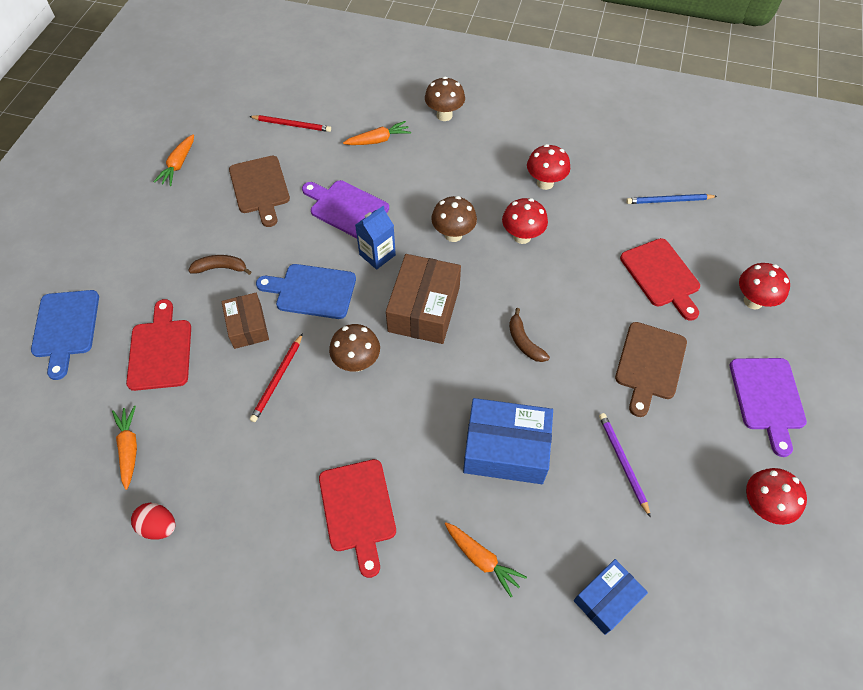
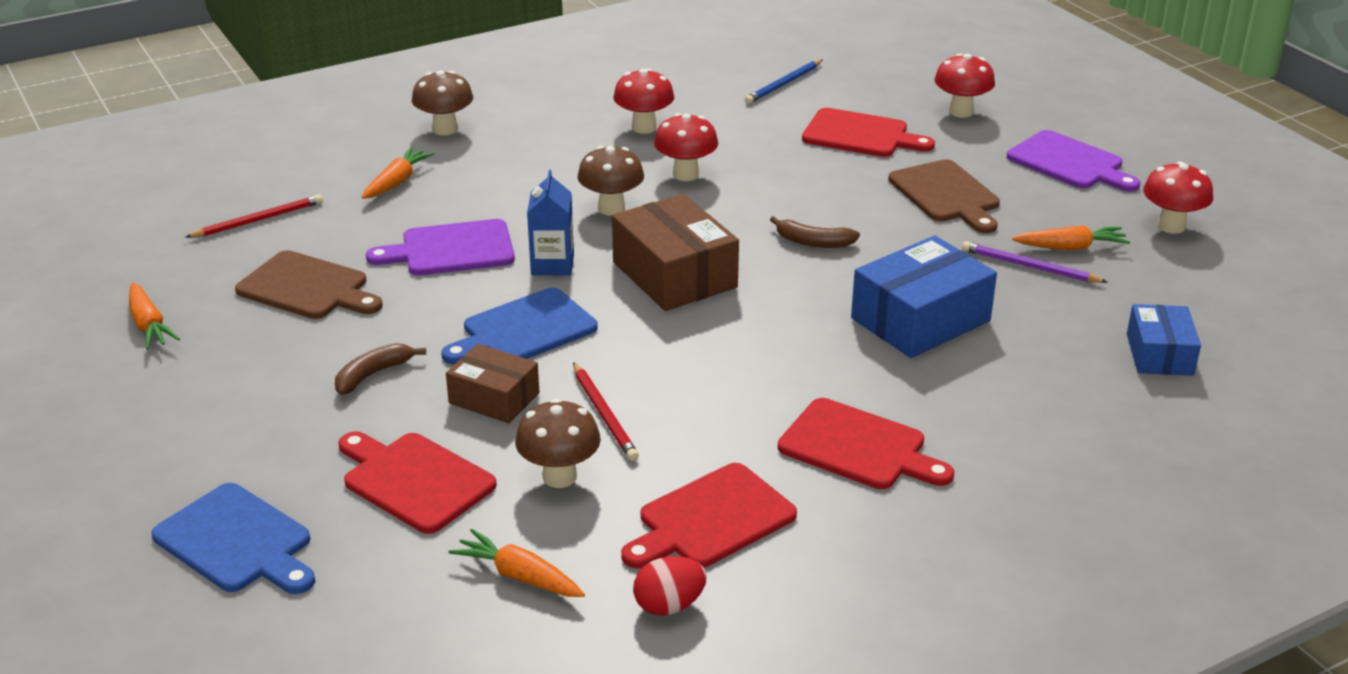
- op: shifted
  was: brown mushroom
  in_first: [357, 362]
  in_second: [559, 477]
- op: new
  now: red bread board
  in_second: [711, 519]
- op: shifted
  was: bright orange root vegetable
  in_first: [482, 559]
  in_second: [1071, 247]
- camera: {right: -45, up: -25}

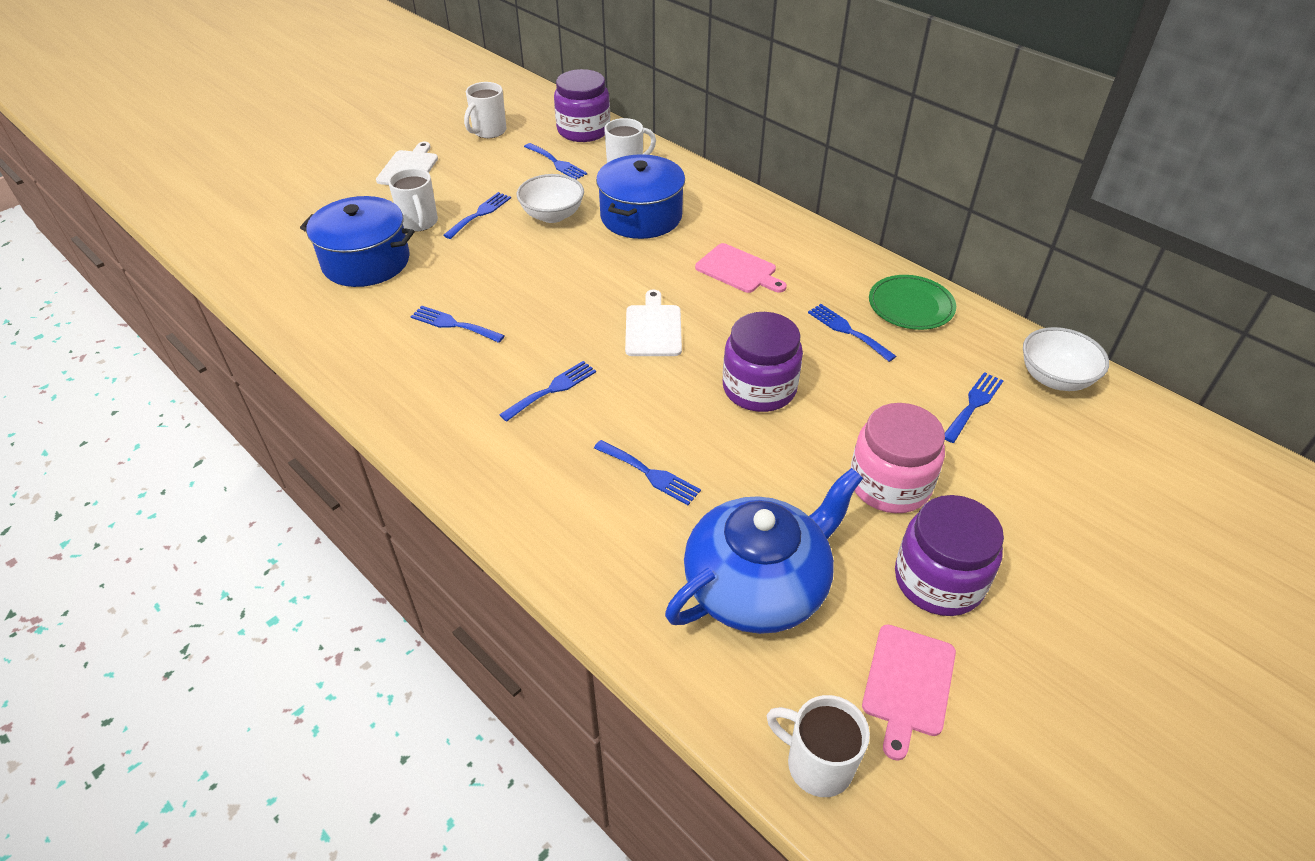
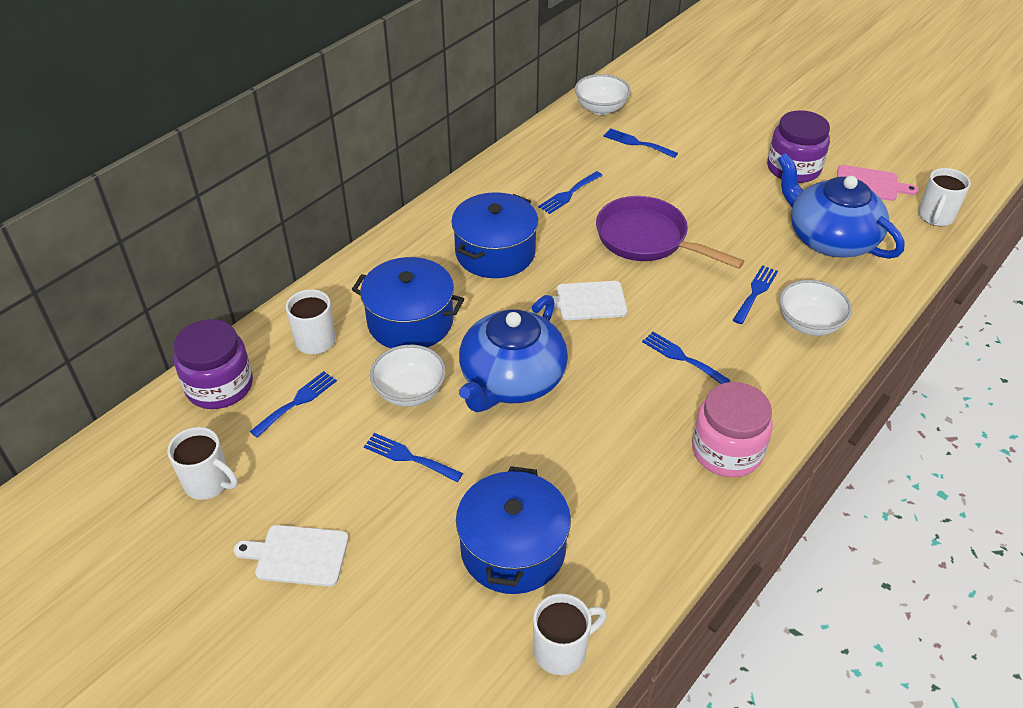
- op: swapped
  was: rose-pink bread board
  now: cobalt cooking pot
  in_first: [738, 270]
  in_second: [495, 252]
- op: new
  now: cobalt china teapot
  in_second: [511, 379]
- op: shifted
  was: snow-white mug
  in_first: [419, 223]
  in_second: [562, 650]
- op: swapped
  was: royal purple jar
  now: royal purple skillet
  in_first: [759, 388]
  in_second: [647, 239]
- op: shifted
  was: rose-pink jar
  in_first: [889, 484]
  in_second: [727, 451]
- op: new
  now: snow-white deep dish
  in_second: [809, 324]
- op: gone
  was: cobalt dinner fork
  in_first: [453, 324]
- op: gone
  was: emerald flat dish
  in_first: [911, 305]
- camera: {right: -95, up: 0}

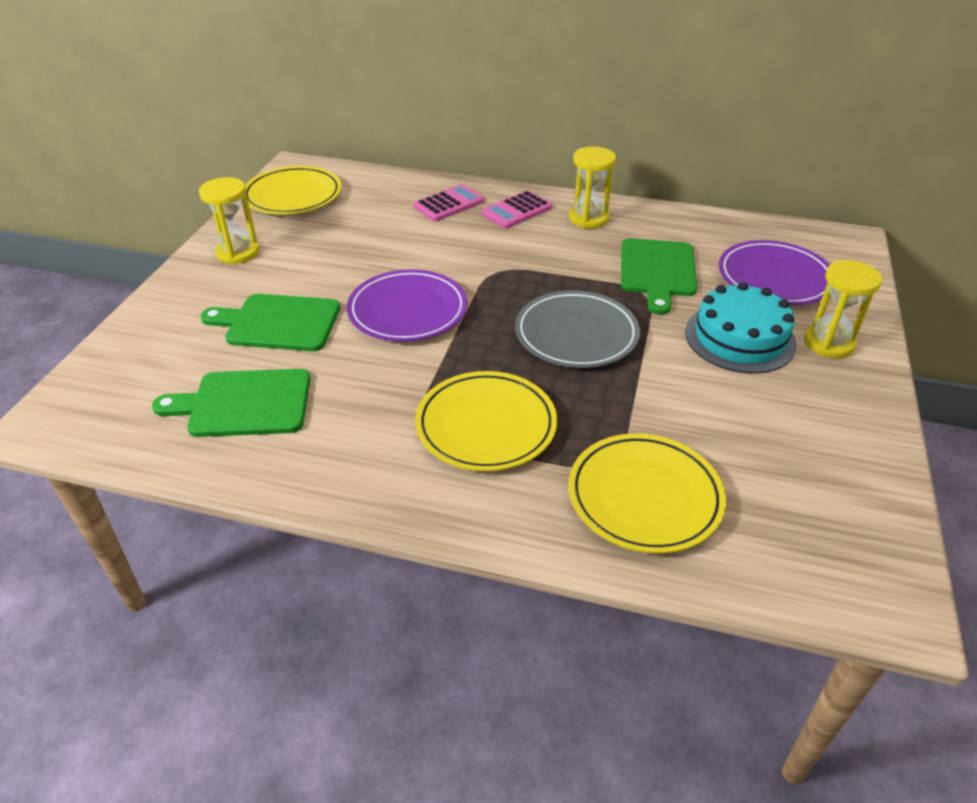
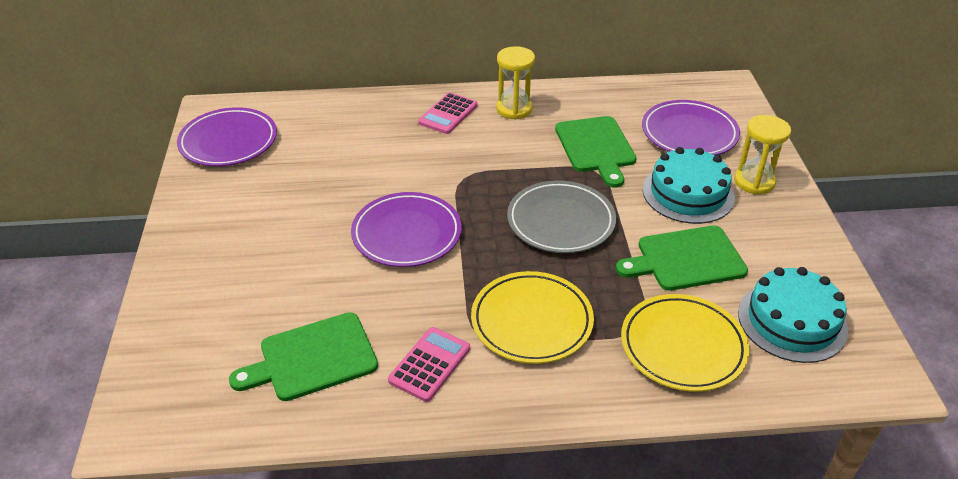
- op: repainted
  was: bright yellow flat dish
  now: royal purple flat dish
  in_first: [293, 196]
  in_second: [228, 141]
- op: shifted
  was: rose-pink calculator
  in_first: [449, 204]
  in_second: [430, 364]
- op: shifted
  was: emerald bread board
  in_first: [278, 323]
  in_second: [686, 259]
- op: new
  now: teal cake
  in_second: [792, 321]
- op: gone
  was: bright yellow sandglass
  in_first: [238, 252]
- camera: {right: -20, up: 0}

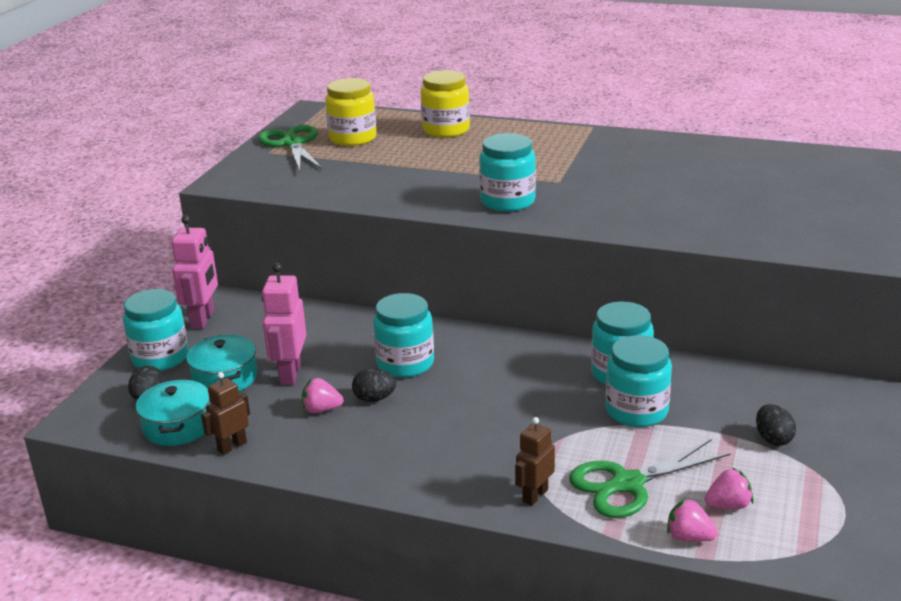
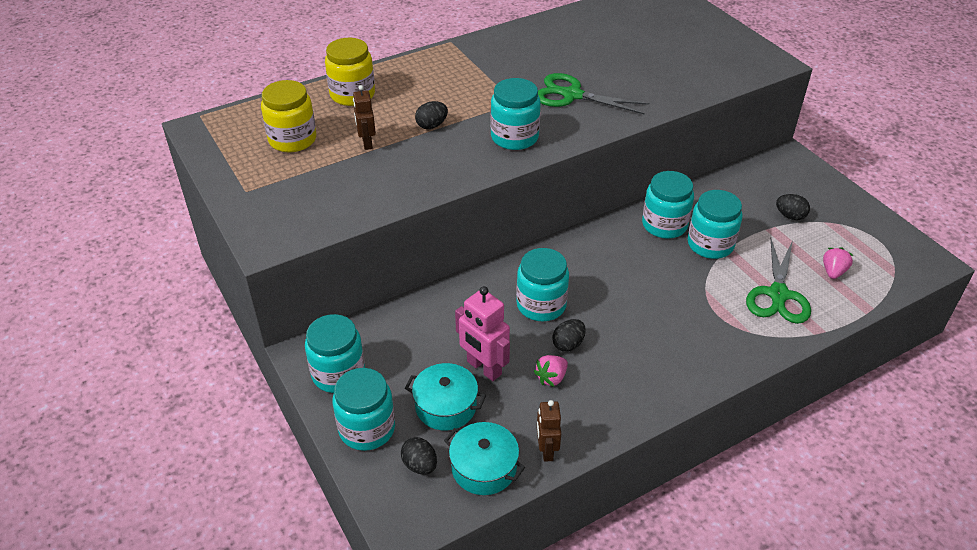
- op: swapped
  was: rose-pink robot figure
  now: teal jar
  in_first: [203, 319]
  in_second: [338, 373]
- op: shifted
  was: brown robot figure
  in_first: [535, 495]
  in_second: [367, 143]
- op: new
  now: ebony egg shape
  in_second: [432, 125]
- op: shifted
  was: emerald scissors
  in_first: [292, 144]
  in_second: [572, 95]
- op: gone
  was: rose-pink strawberry
  in_first: [689, 537]
- camera: {right: -50, up: 15}

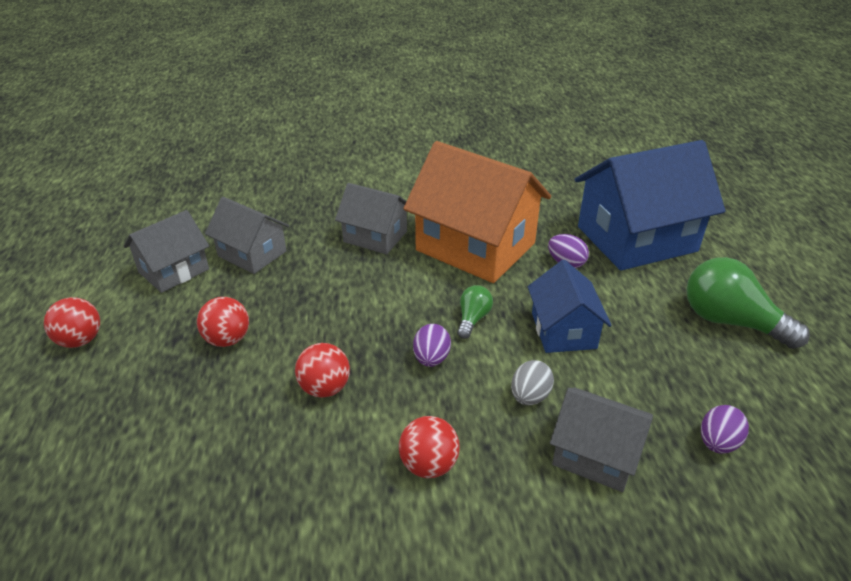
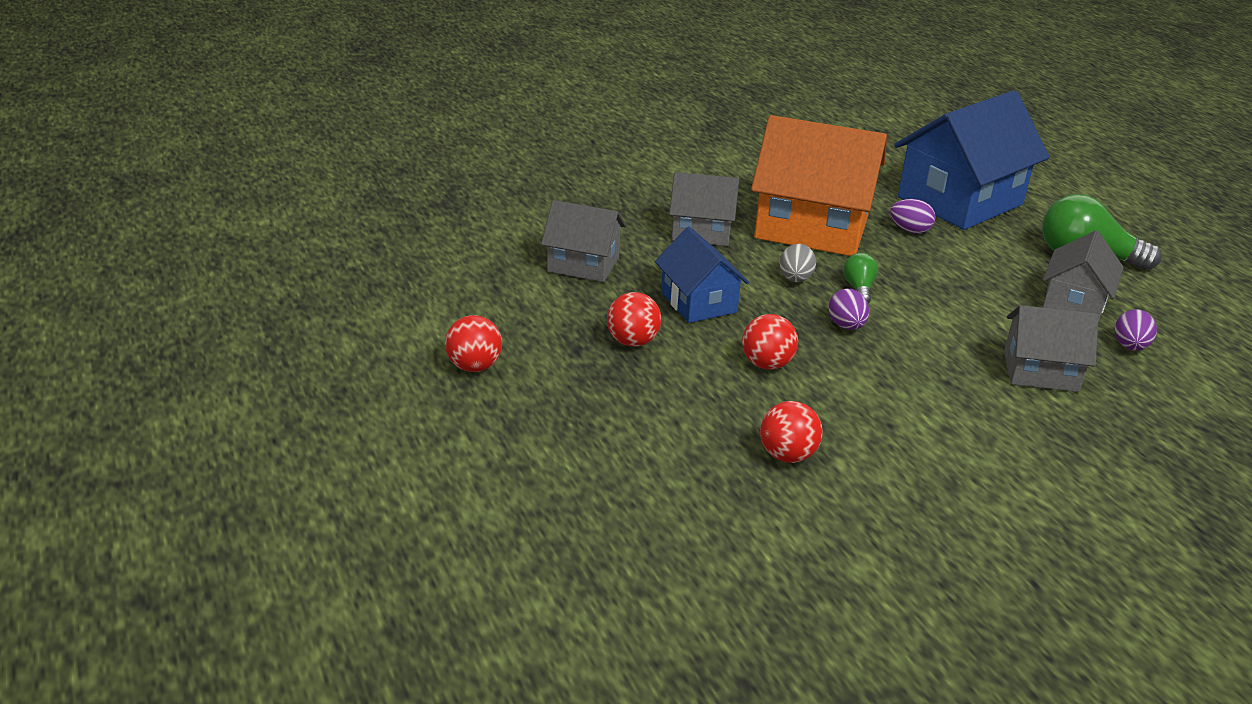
- op: shifted
  was: cobalt cottage
  in_first: [563, 330]
  in_second: [698, 302]
- op: shifted
  was: red sphere
  in_first: [429, 465]
  in_second: [787, 455]
- op: shifted
  was: gray egg shape
  in_first: [529, 396]
  in_second: [795, 279]
- op: shifted
  was: gray cottage
  in_first: [173, 271]
  in_second: [1074, 303]
- camera: {right: -20, up: -5}

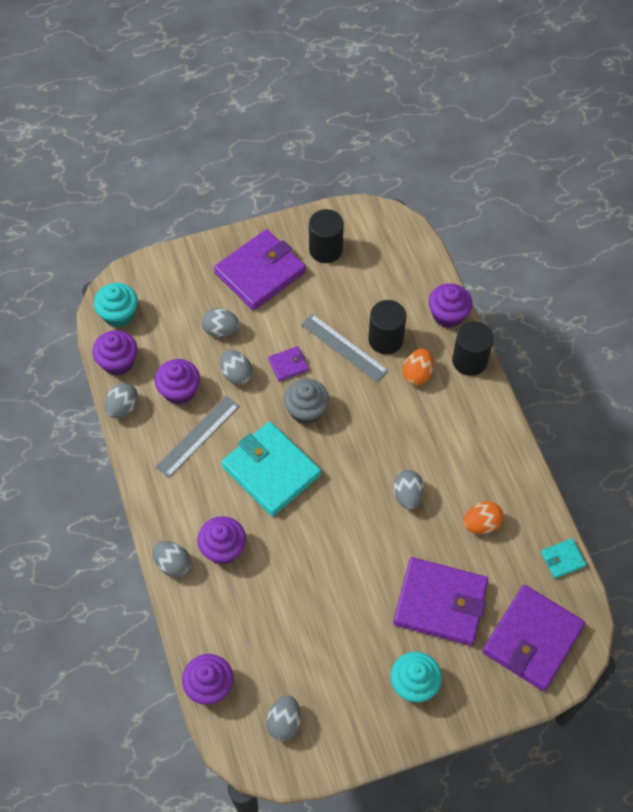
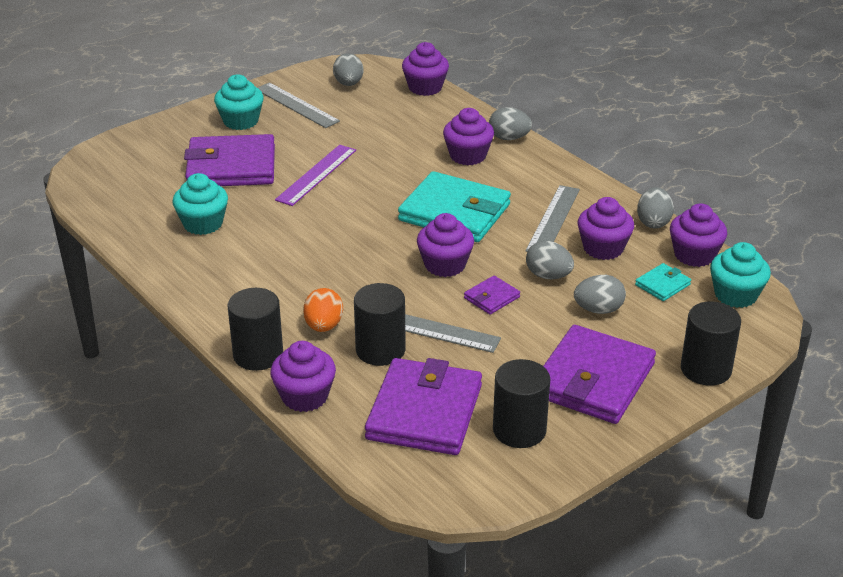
- op: swapped
  was: bright orange egg shape
  now: teal cupcake
  in_first: [481, 524]
  in_second: [203, 224]
- op: new
  now: gray straightedge
  in_second: [296, 105]
- op: new
  now: royal purple straightedge
  in_second: [316, 175]
- op: shifted
  was: royal purple billfold
  in_first: [532, 639]
  in_second: [424, 412]
- op: repainted
  was: gray cupcake
  now: royal purple cupcake
  in_first: [306, 410]
  in_second: [445, 265]
- op: shifted
  was: teal billfold
  in_first: [562, 559]
  in_second: [662, 285]
- op: new
  now: ebony solid cylinder
  in_second: [706, 369]
- op: gone
  was: gray egg shape
  in_first: [407, 495]
- camera: {right: 160, up: -25}

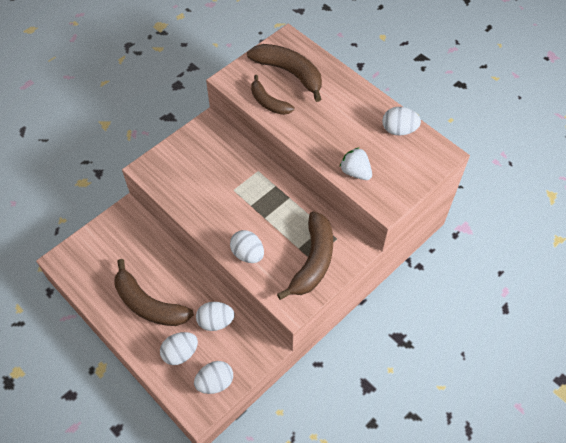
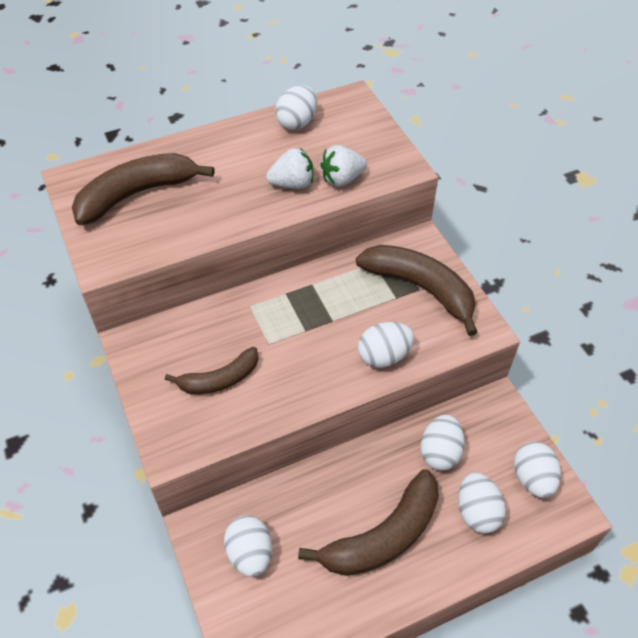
- op: shifted
  was: brown banana
  in_first: [268, 102]
  in_second: [219, 379]
- op: new
  now: snow-white egg shape
  in_second: [250, 553]
- op: new
  now: snow-white strawberry
  in_second: [292, 184]
- camera: {right: -70, up: -5}

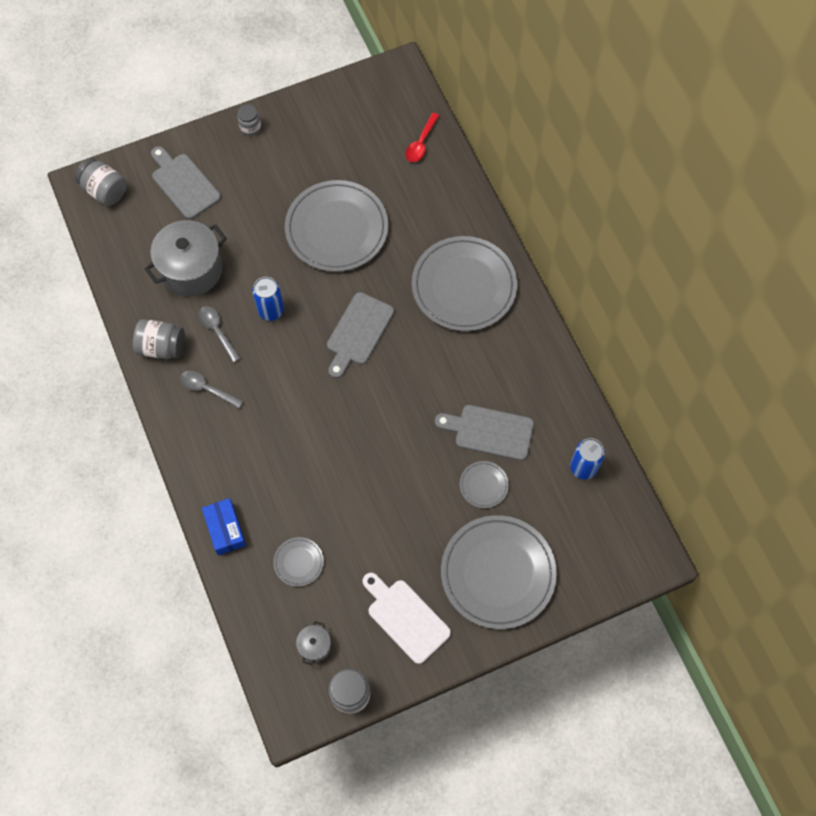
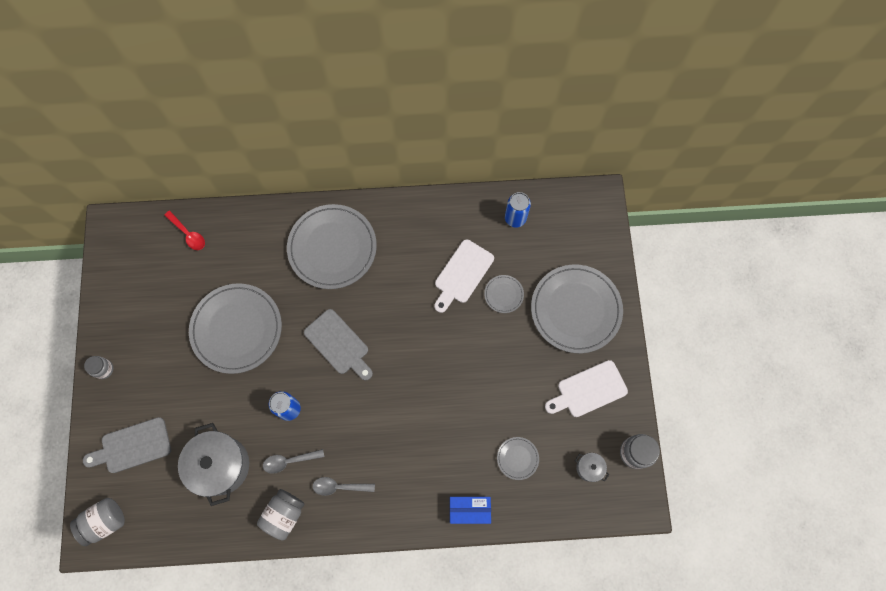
- op: rotated
  was: gray tablespoon
  in_first: [207, 389]
  in_second: [339, 486]
  clockwise: 45
- op: repainted
  was: gray bread board
  now: snow-white bread board
  in_first: [489, 431]
  in_second: [462, 274]
- camera: {right: -70, up: 5}

